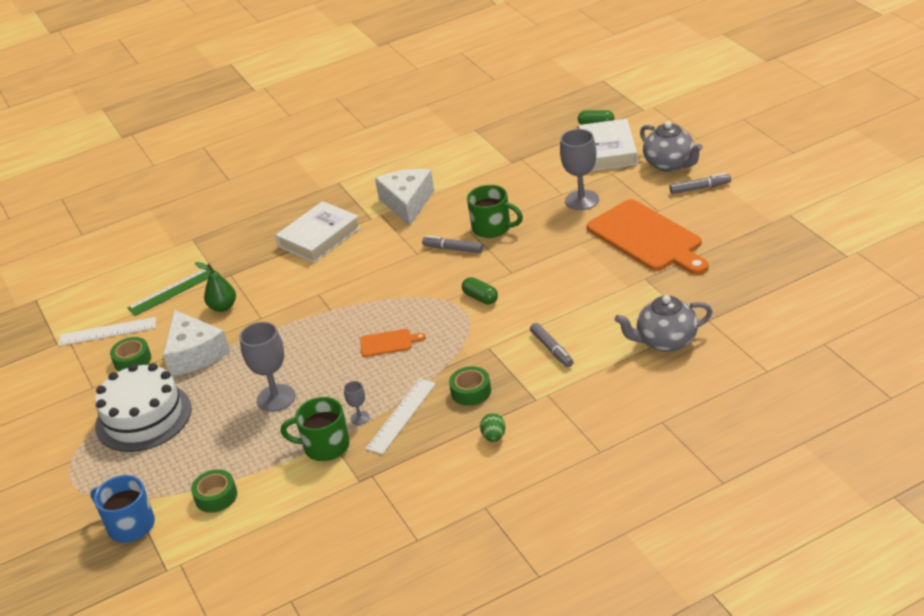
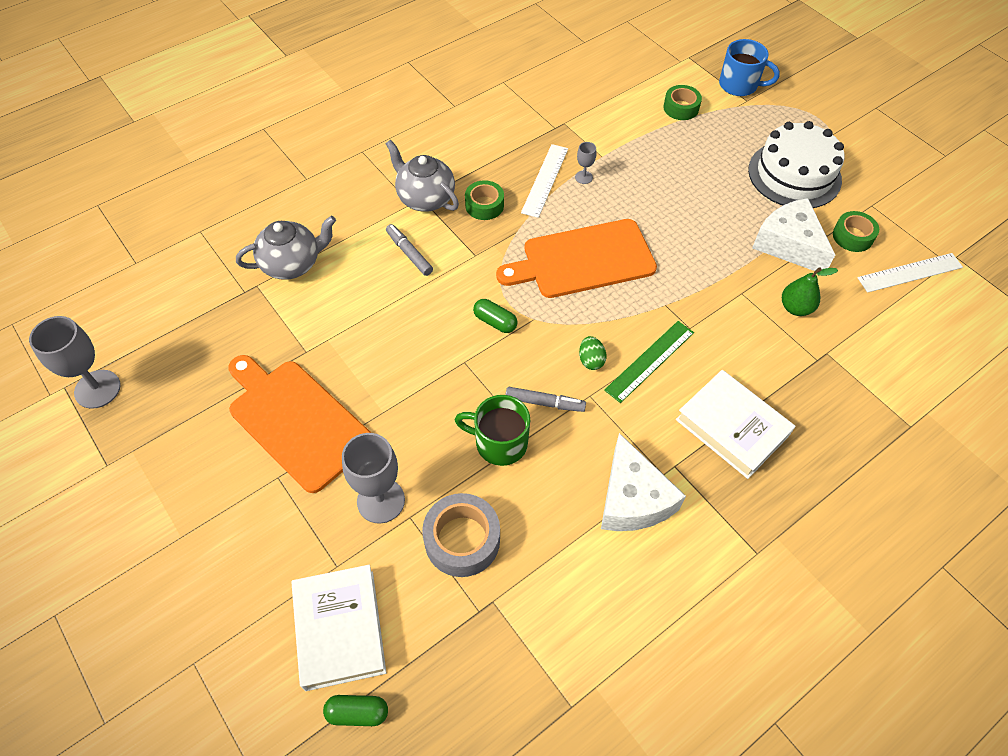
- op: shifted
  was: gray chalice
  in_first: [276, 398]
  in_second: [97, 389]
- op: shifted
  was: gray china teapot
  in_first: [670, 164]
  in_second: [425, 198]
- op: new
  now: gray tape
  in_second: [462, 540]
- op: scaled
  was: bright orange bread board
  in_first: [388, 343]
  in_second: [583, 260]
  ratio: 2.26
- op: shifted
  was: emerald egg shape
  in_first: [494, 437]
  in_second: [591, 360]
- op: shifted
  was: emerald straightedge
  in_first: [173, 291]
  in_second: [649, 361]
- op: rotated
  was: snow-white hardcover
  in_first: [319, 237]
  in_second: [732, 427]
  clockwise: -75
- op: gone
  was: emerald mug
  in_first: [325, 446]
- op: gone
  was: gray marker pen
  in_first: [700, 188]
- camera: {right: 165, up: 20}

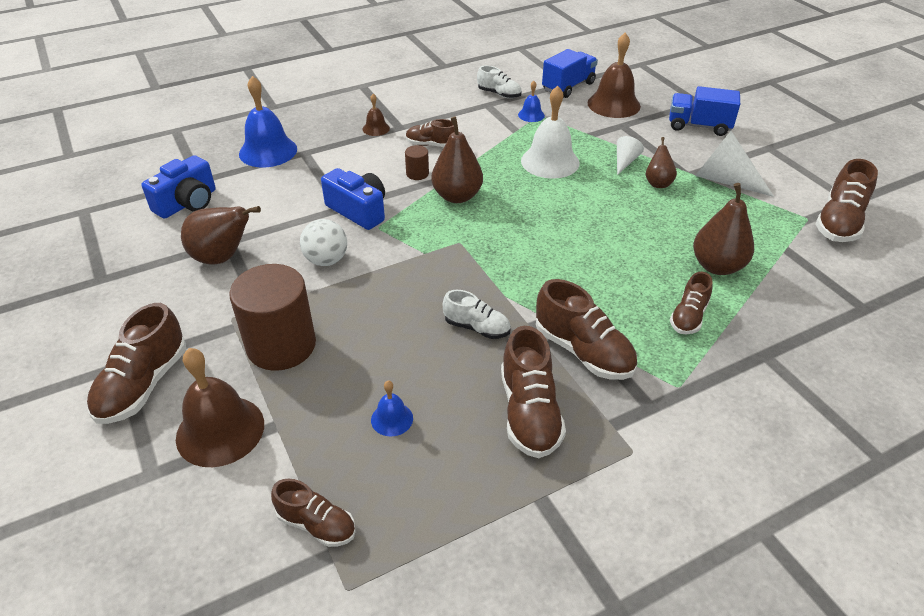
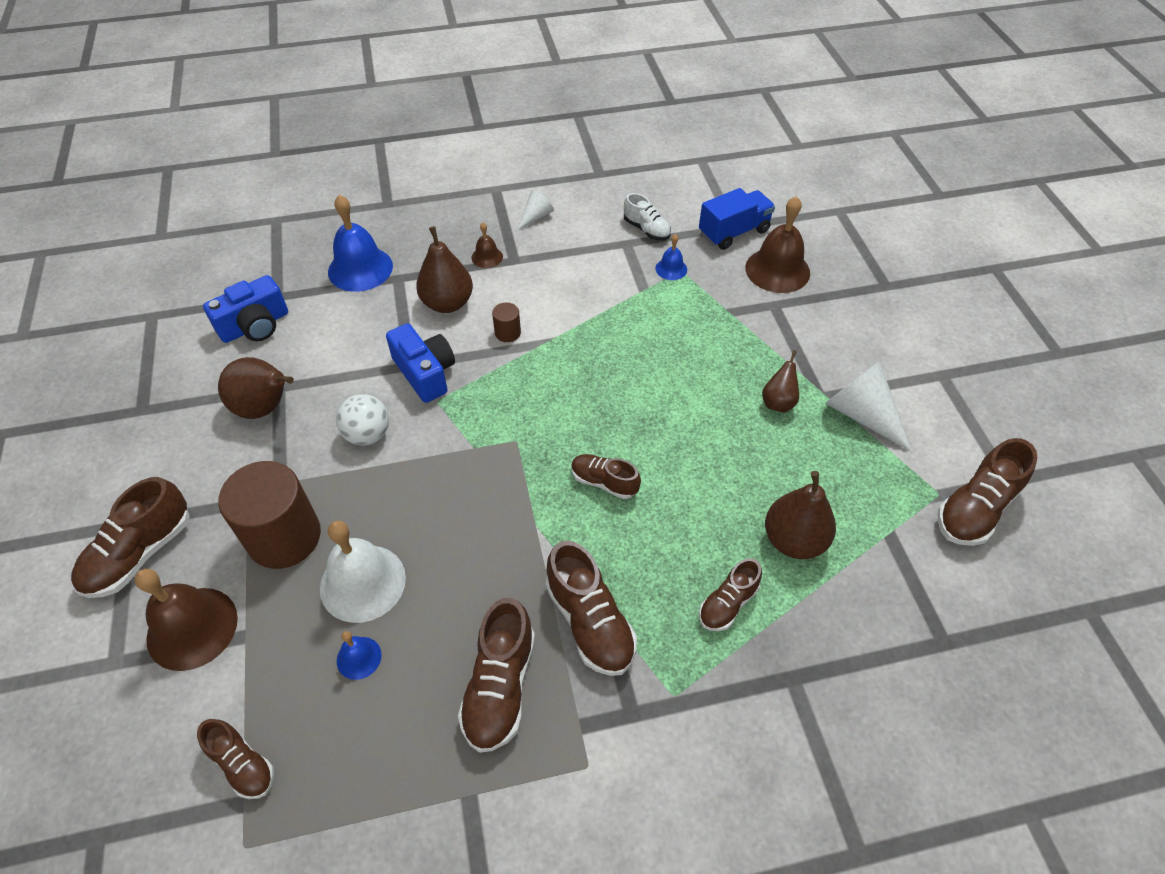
- op: shifted
  was: snow-white school bell
  in_first: [550, 161]
  in_second: [362, 582]
- op: shifted
  was: brown toy pear
  in_first: [457, 196]
  in_second: [447, 303]
- op: shifted
  was: snow-white cone
  in_first: [625, 161]
  in_second: [536, 217]
- op: shifted
  was: brown sneaker
  in_first: [431, 145]
  in_second: [604, 482]
- op: gone
  was: snow-white sneaker
  in_first: [477, 328]
- op: gone
  was: cobalt toy truck
  in_first: [699, 126]
- camera: {right: 15, up: 10}

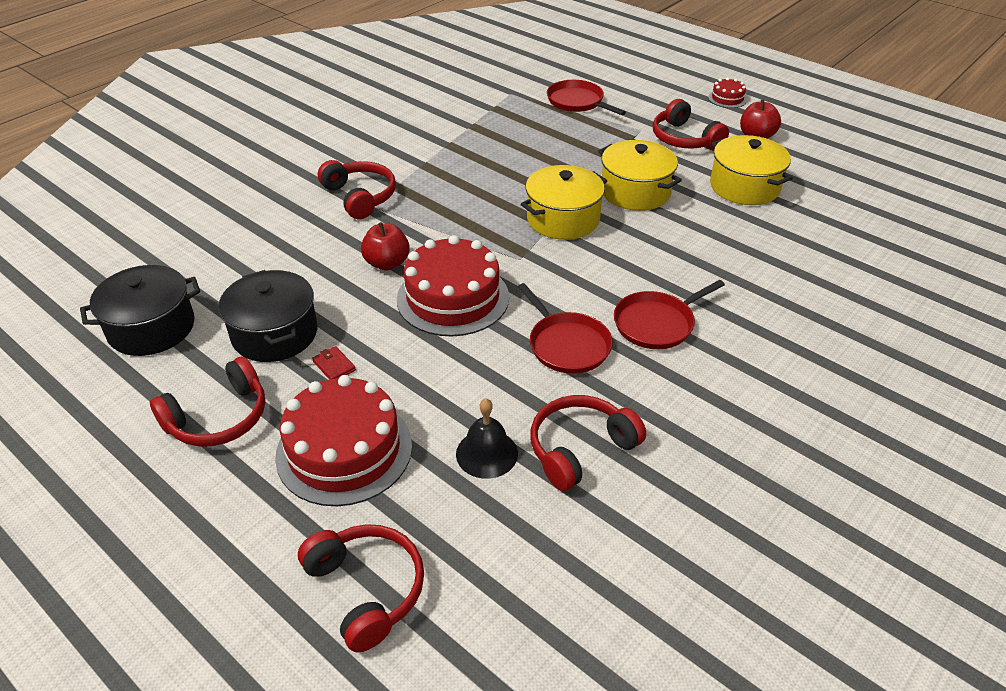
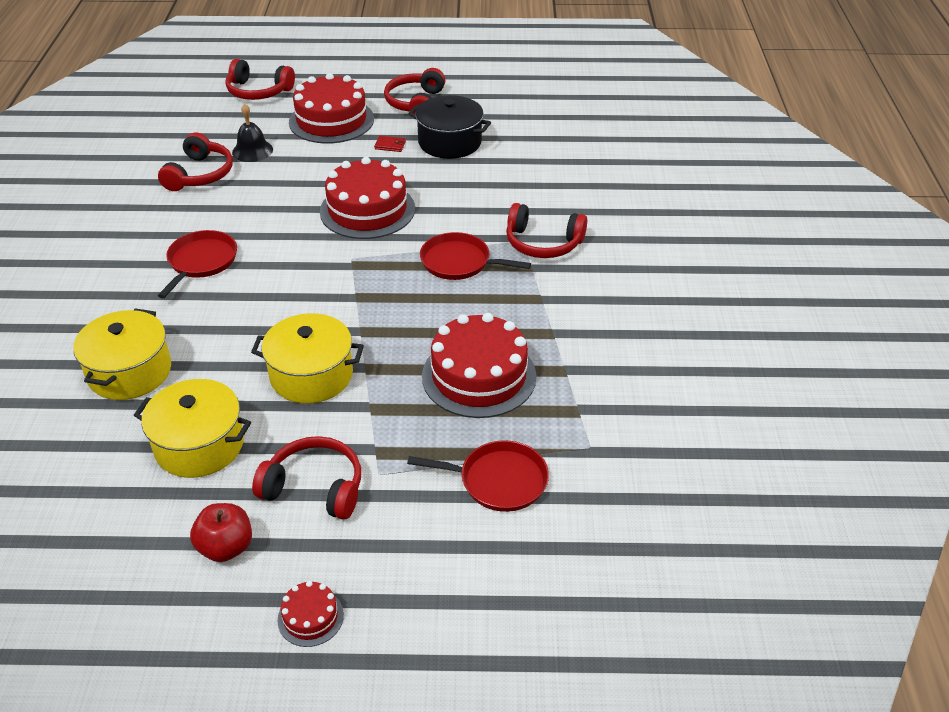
- op: shifted
  was: bright yellow cooking pot
  in_first: [563, 219]
  in_second: [130, 372]
- op: shifted
  was: red skillet
  in_first: [567, 345]
  in_second: [459, 262]
- op: new
  now: red cake
  in_second: [479, 376]
- op: gone
  was: ebony cooking pot
  in_first: [151, 328]
- op: gone
  was: red apple
  in_first: [387, 263]
- camera: {right: 140, up: 0}

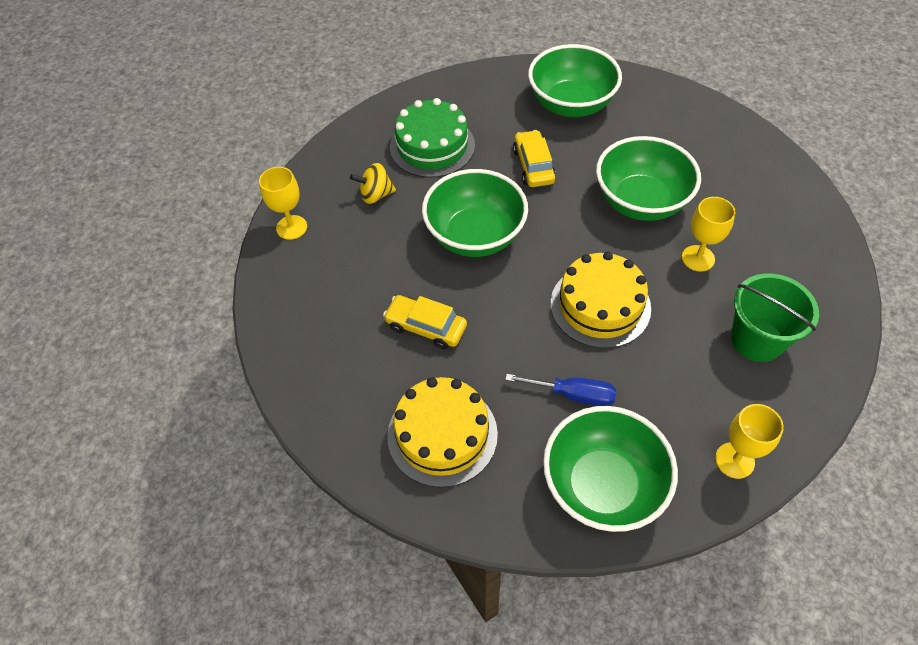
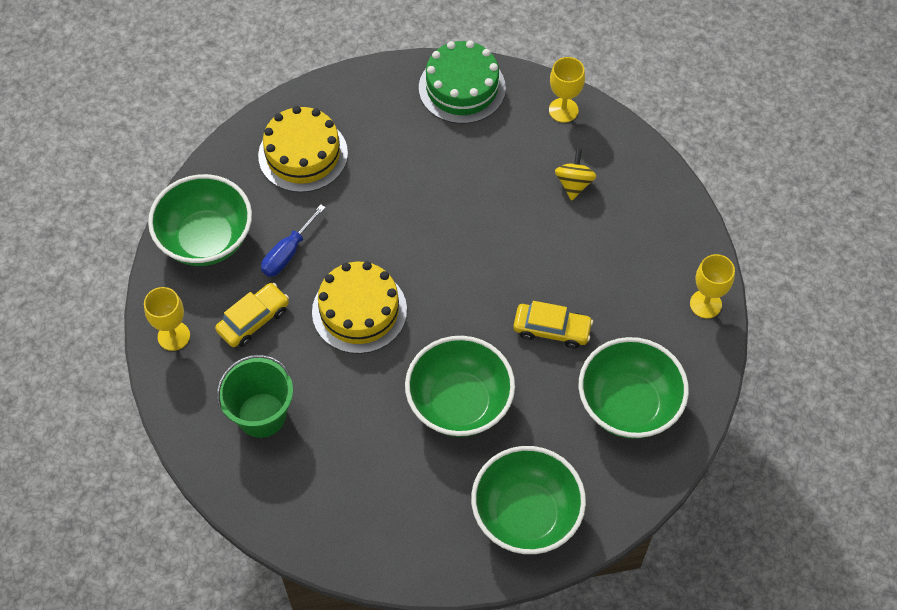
- op: shifted
  was: bright yellow automobile
  in_first: [426, 327]
  in_second: [253, 320]
- op: shifted
  was: emerald cake
  in_first: [432, 146]
  in_second: [462, 88]
- op: shifted
  was: emerald deep dish
  in_first: [475, 235]
  in_second: [526, 515]
- op: shifted
  was: bright yellow chalice
  in_first: [698, 258]
  in_second: [705, 304]
- camera: {right: 110, up: 5}

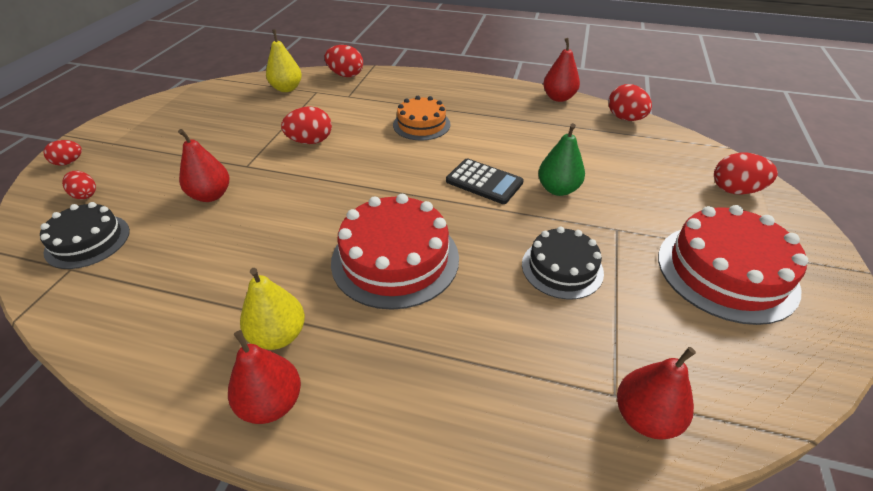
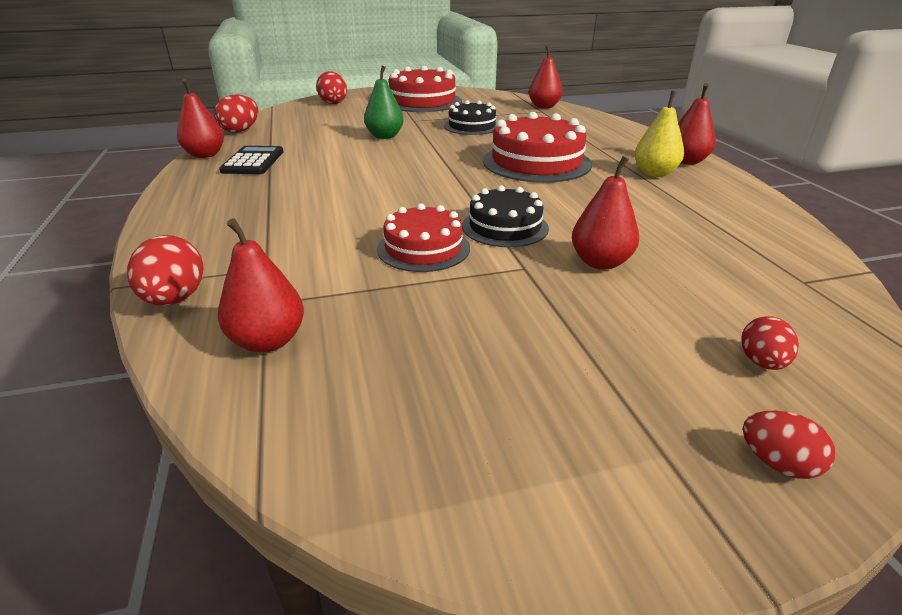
- op: repainted
  was: bright yellow toy pear
  now: red toy pear
  in_first: [287, 88]
  in_second: [268, 341]
- op: shifted
  was: ebony calculator
  in_first: [484, 182]
  in_second: [253, 161]
- op: swapped
  was: red egg shape
  now: red cake
  in_first: [310, 141]
  in_second: [423, 248]
- op: shifted
  was: ebony cake
  in_first: [88, 241]
  in_second: [505, 227]
- op: gone
  was: bright orange cake
  in_first: [421, 124]
- camera: {right: -120, up: -10}

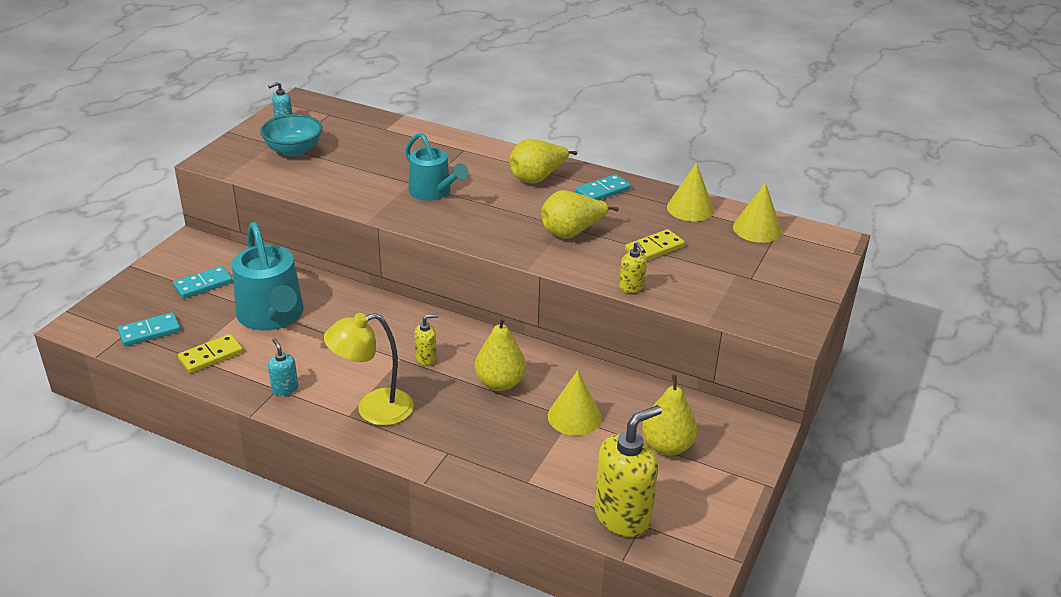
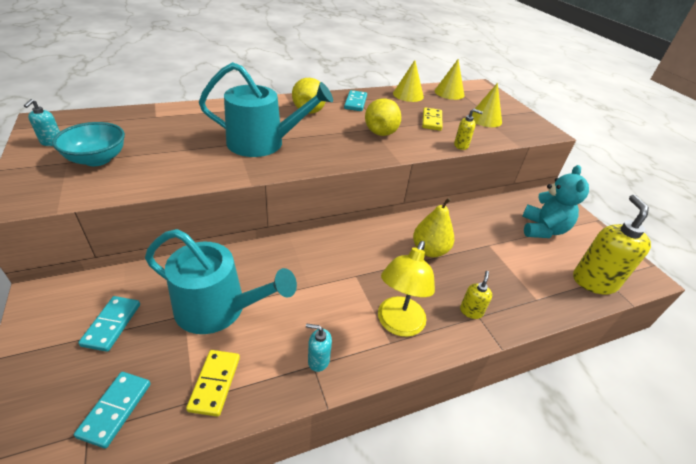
- op: scaled
  was: teal watering can
  in_first: [433, 192]
  in_second: [263, 143]
  ratio: 1.51
- op: shifted
  was: bright yellow soap dispenser
  in_first: [426, 358]
  in_second: [471, 311]
- op: shifted
  was: bright yellow cone
  in_first: [574, 416]
  in_second: [485, 119]
- op: swapped
  was: bright yellow toy pear
  now: teal teddy bear
  in_first: [667, 446]
  in_second: [542, 229]
- camera: {right: -50, up: 5}

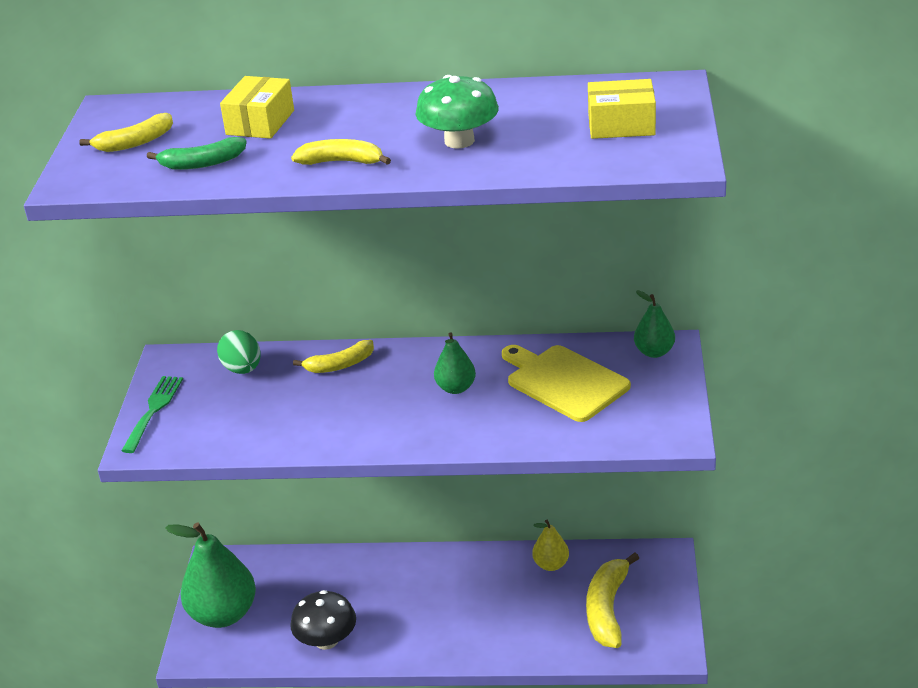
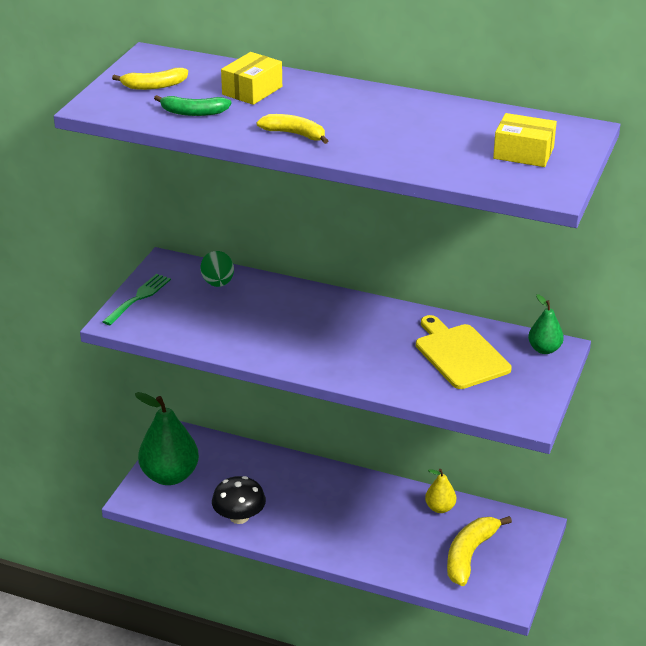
- op: gone
  was: bright yellow banana
  in_first: [340, 365]
- op: gone
  was: emerald mushroom
  in_first: [459, 141]
- op: gone
  was: emerald toy pear
  in_first: [455, 388]
- camera: {right: 15, up: 0}

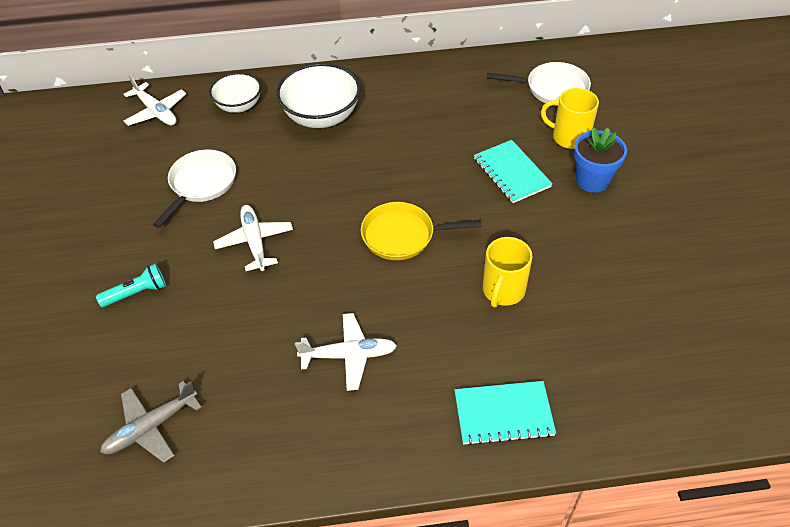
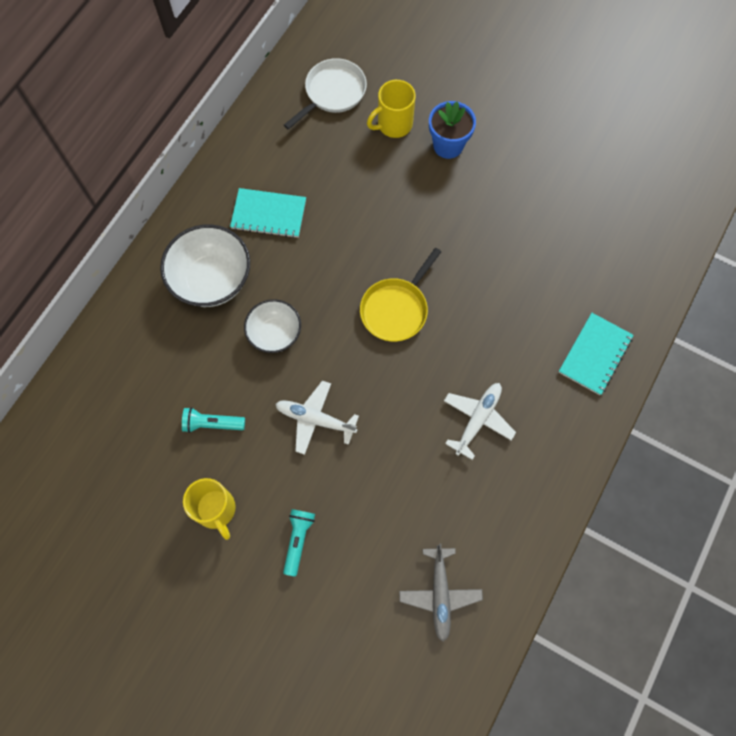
- op: swapped
  was: snow-white skillet
  now: teal torch
  in_first: [201, 184]
  in_second: [212, 424]
- op: shifted
  was: bright yellow mug
  in_first: [503, 291]
  in_second: [216, 510]
- op: shifted
  was: teal notepad
  in_first: [511, 173]
  in_second: [269, 214]
- op: shifted
  was: snow-white deep dish
  in_first: [239, 106]
  in_second: [275, 334]
- op: gone
  was: snow-white plane
  in_first: [156, 112]
- camera: {right: -55, up: 20}

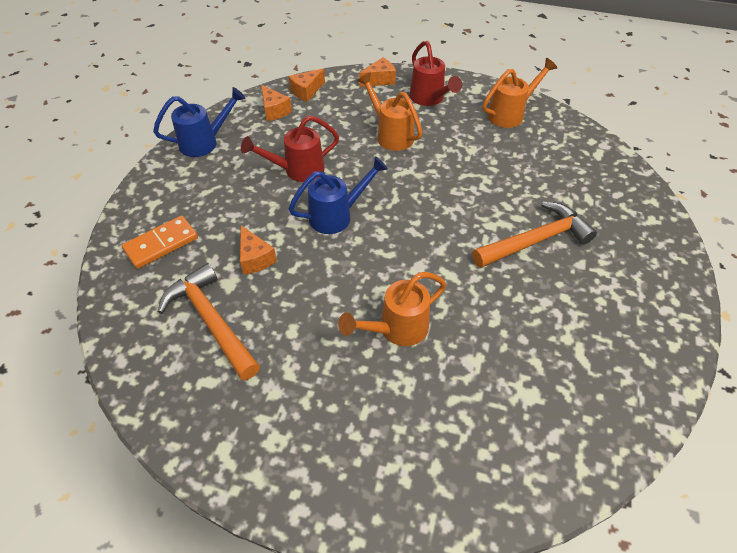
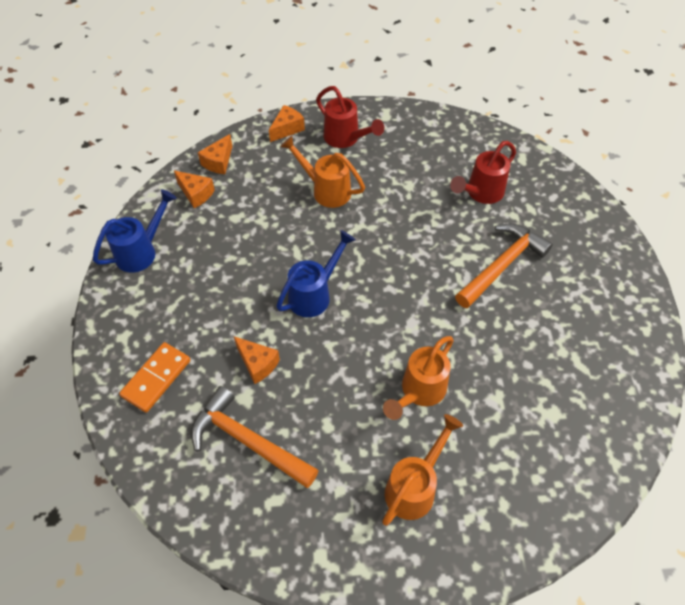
- op: shifted
  was: bright orange watering can
  in_first: [510, 114]
  in_second: [415, 486]
- op: shifted
  was: red watering can
  in_first: [297, 170]
  in_second: [480, 193]
- camera: {right: -20, up: 5}

